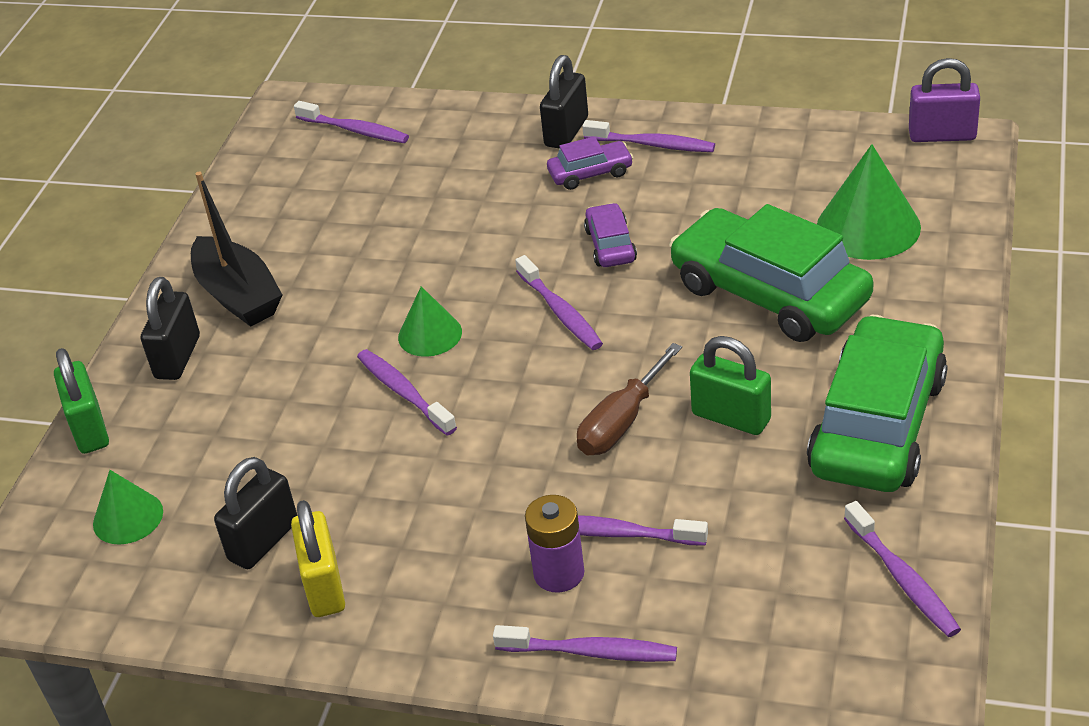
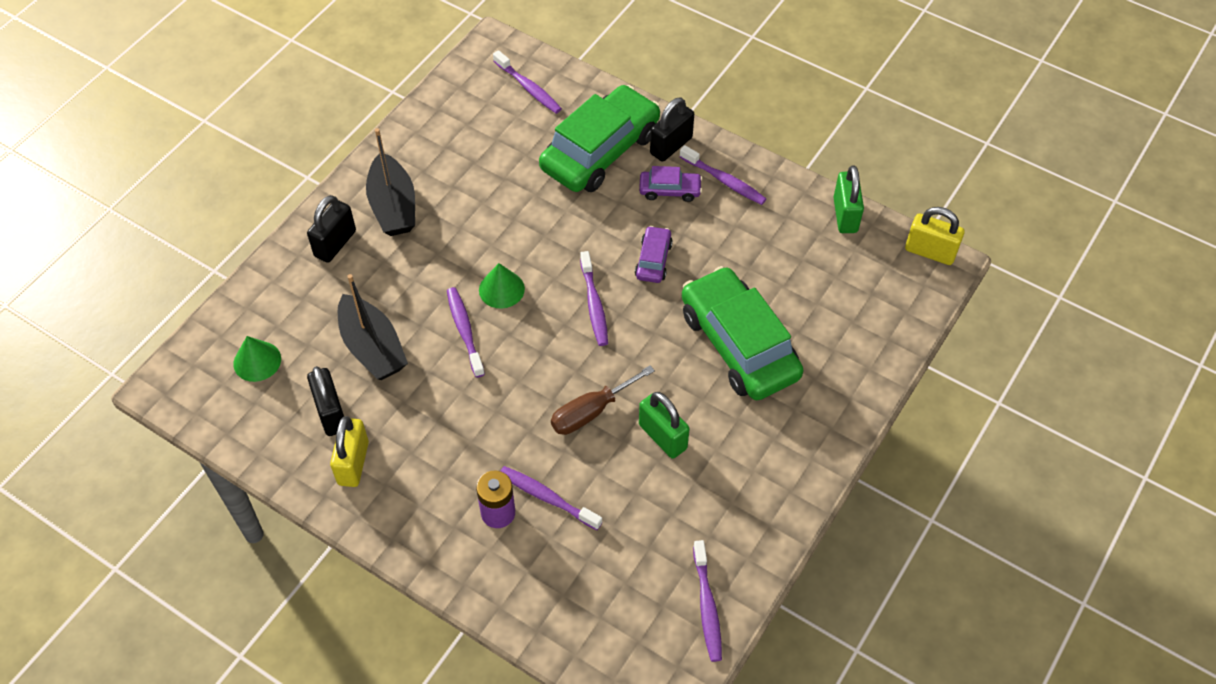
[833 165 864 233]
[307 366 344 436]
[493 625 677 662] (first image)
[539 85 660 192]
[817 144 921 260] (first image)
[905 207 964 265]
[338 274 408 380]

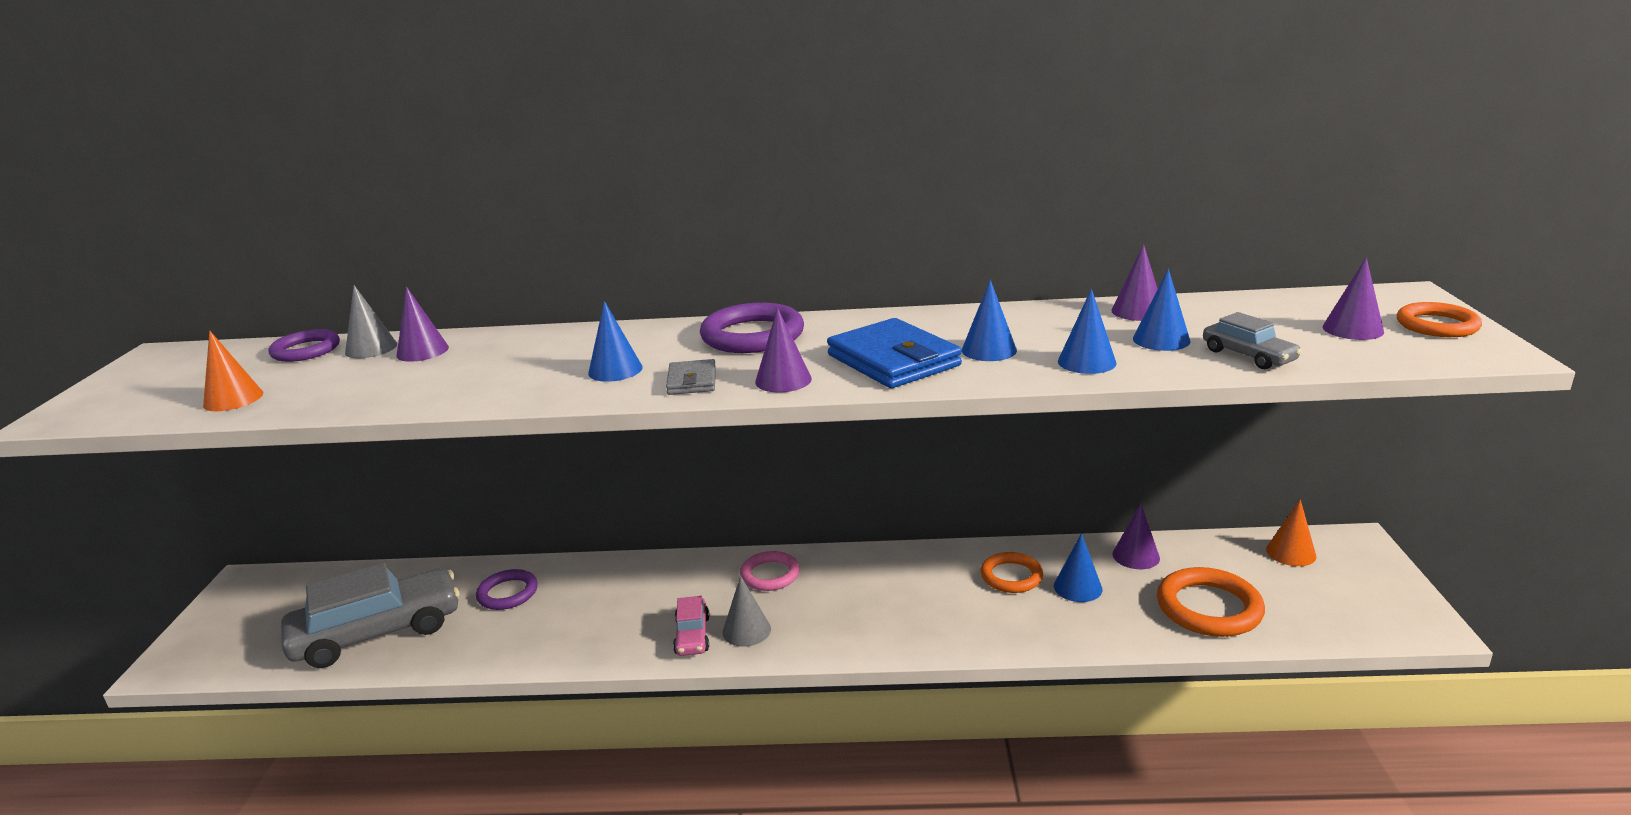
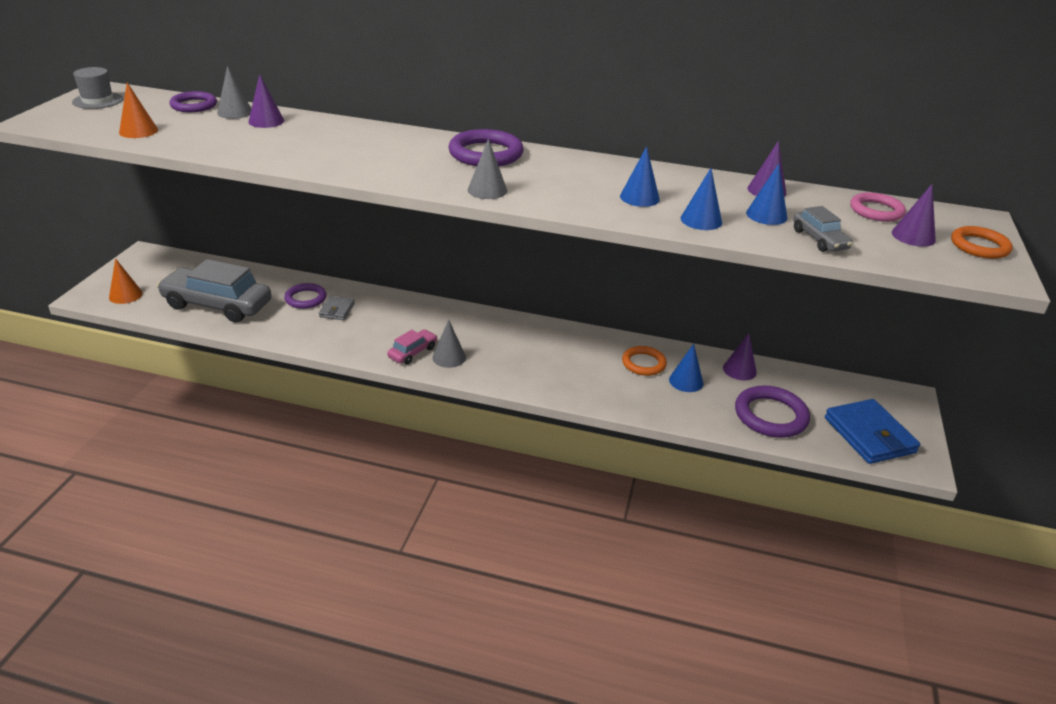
[157 259 271 322]
[588 301 643 382] (first image)
[319 296 355 320]
[387 329 437 365]
[850 192 906 222]
[468 139 507 199]
[825 399 920 464]
[735 385 810 438]
[109 258 143 304]
[72 67 123 109]

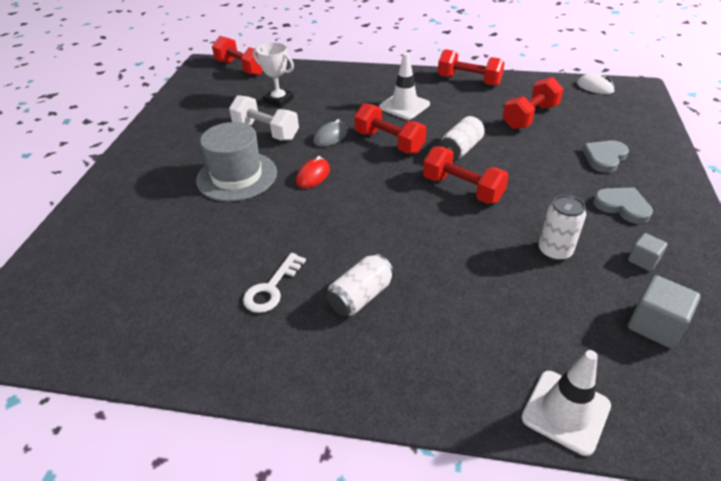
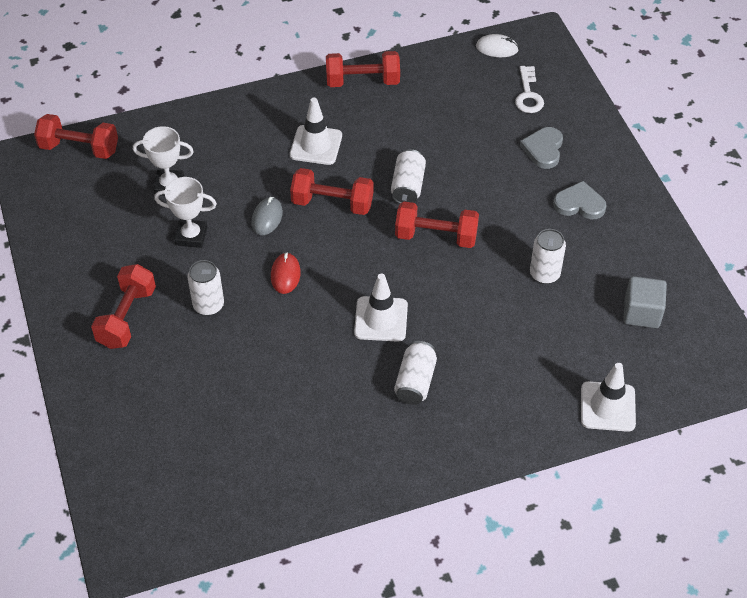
[188 260 224 315]
[154 177 217 248]
[515 66 544 113]
[91 264 156 349]
[628 233 667 271] (first image)
[354 274 408 342]

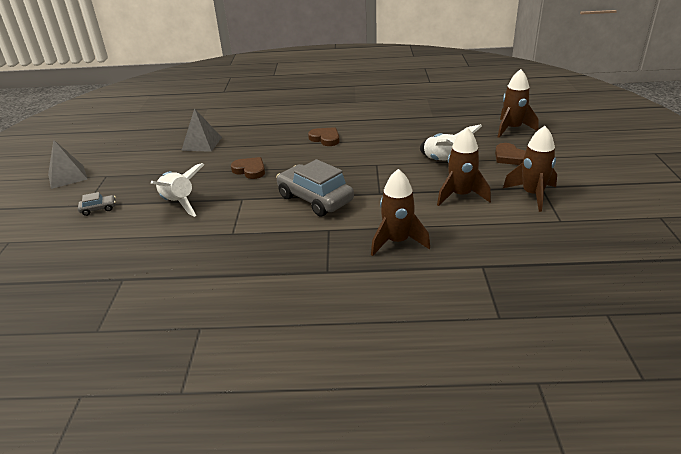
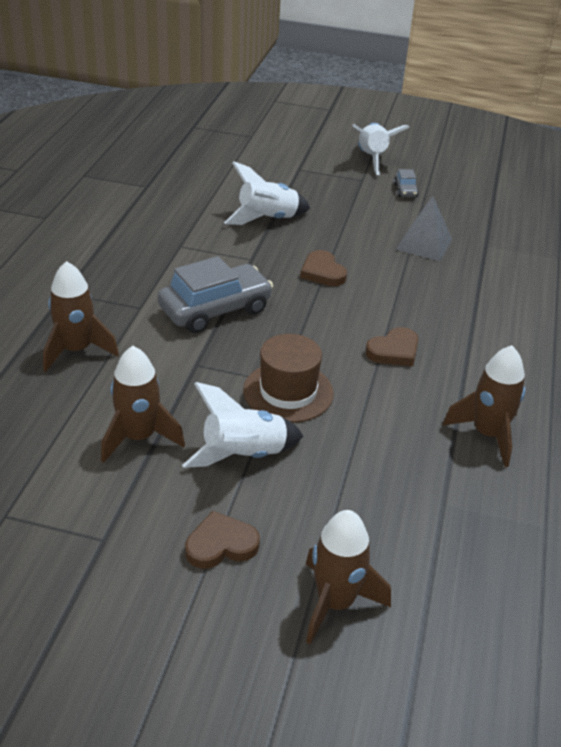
[352 123 410 175]
[394 169 419 197]
[300 250 347 286]
[442 345 525 467]
[243 334 334 423]

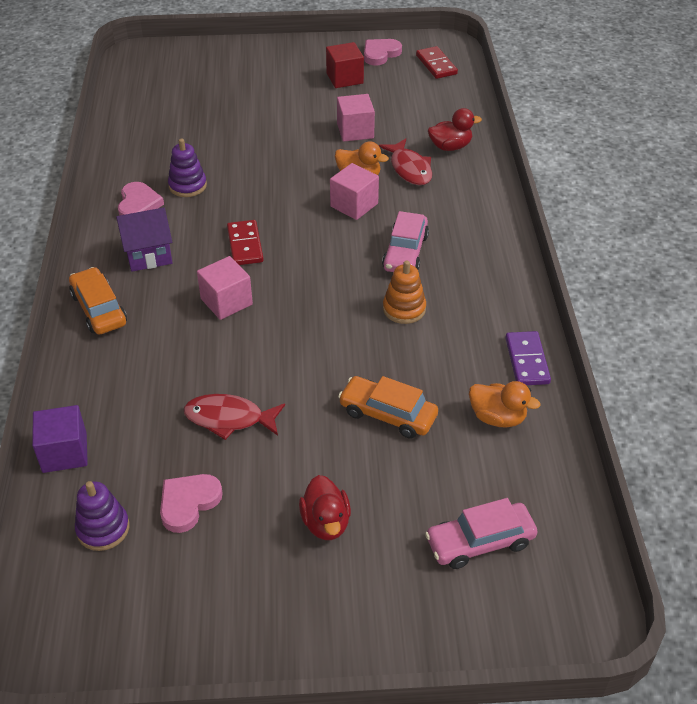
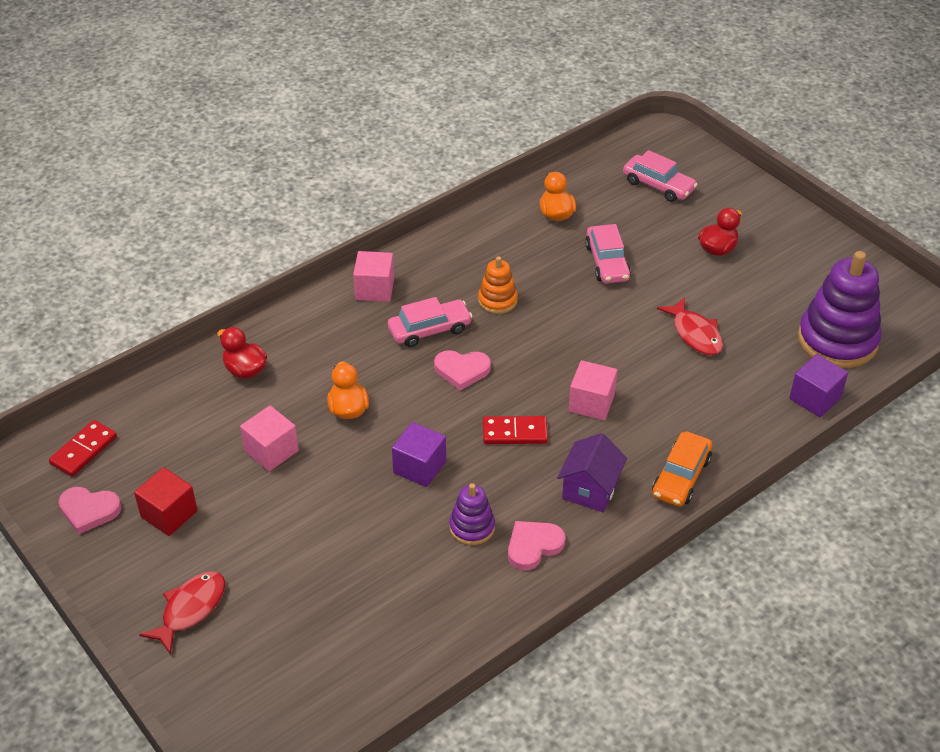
[798 251 882 368]
[557 433 627 512]
[434 350 491 391]
[483 416 548 444]
[353 251 394 302]
[585 224 631 284]
[139 571 225 655]
[505 331 551 385] (first image)
[392 422 446 487]

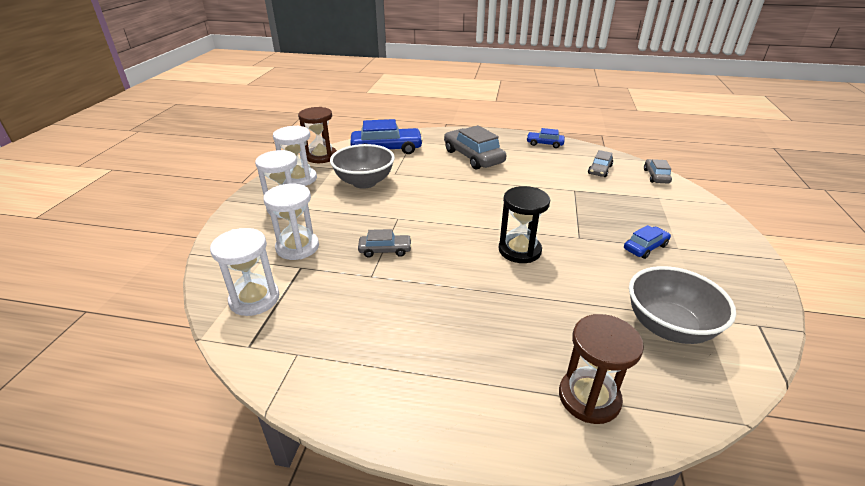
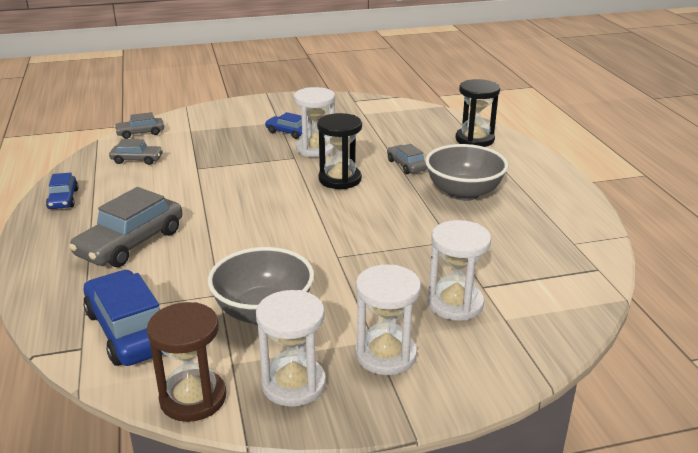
[294 87 336 157]
[387 144 428 174]
[456 79 500 147]
[425 144 508 201]

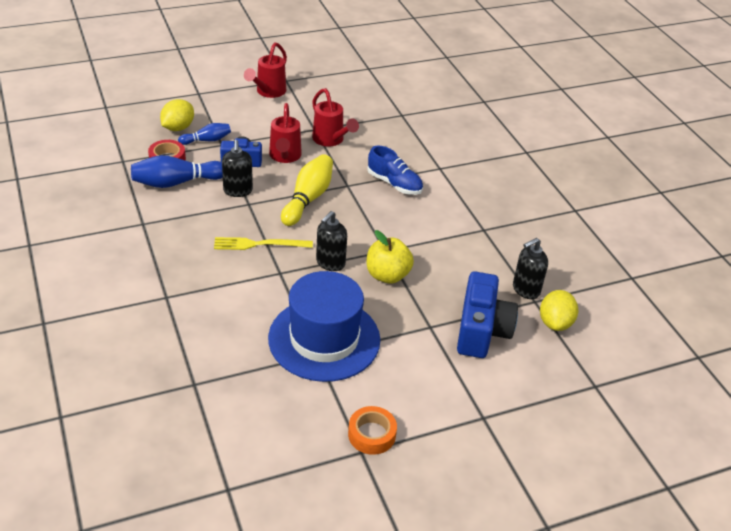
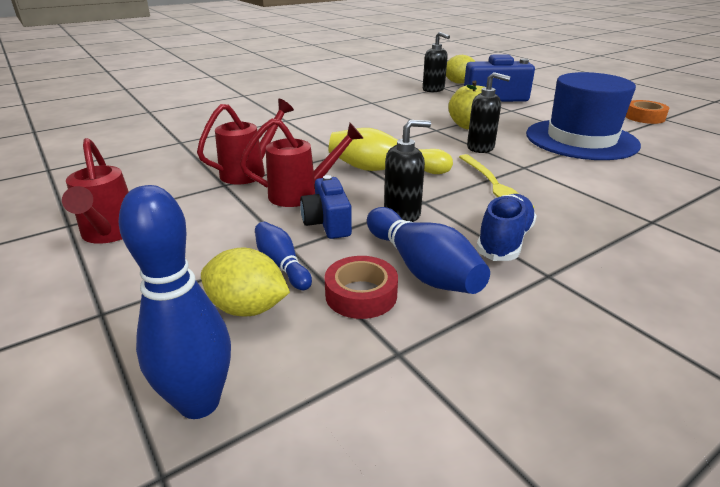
[62 138 129 244]
[476 194 537 261]
[119 185 231 419]

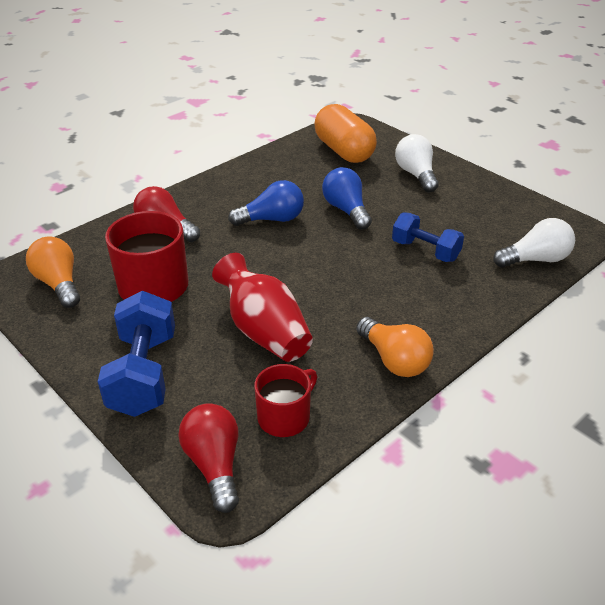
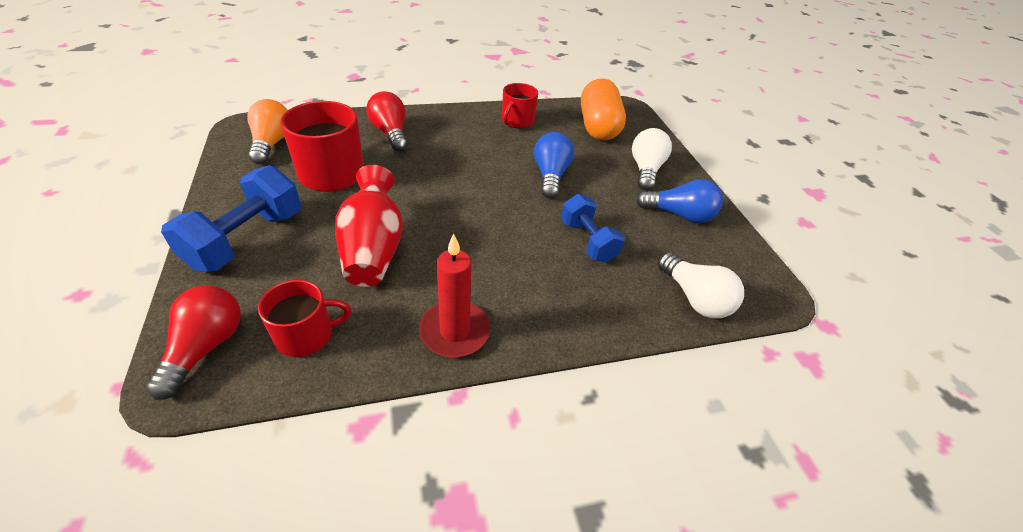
[636 179 723 223]
[419 233 490 357]
[658 253 744 319]
[502 83 538 129]

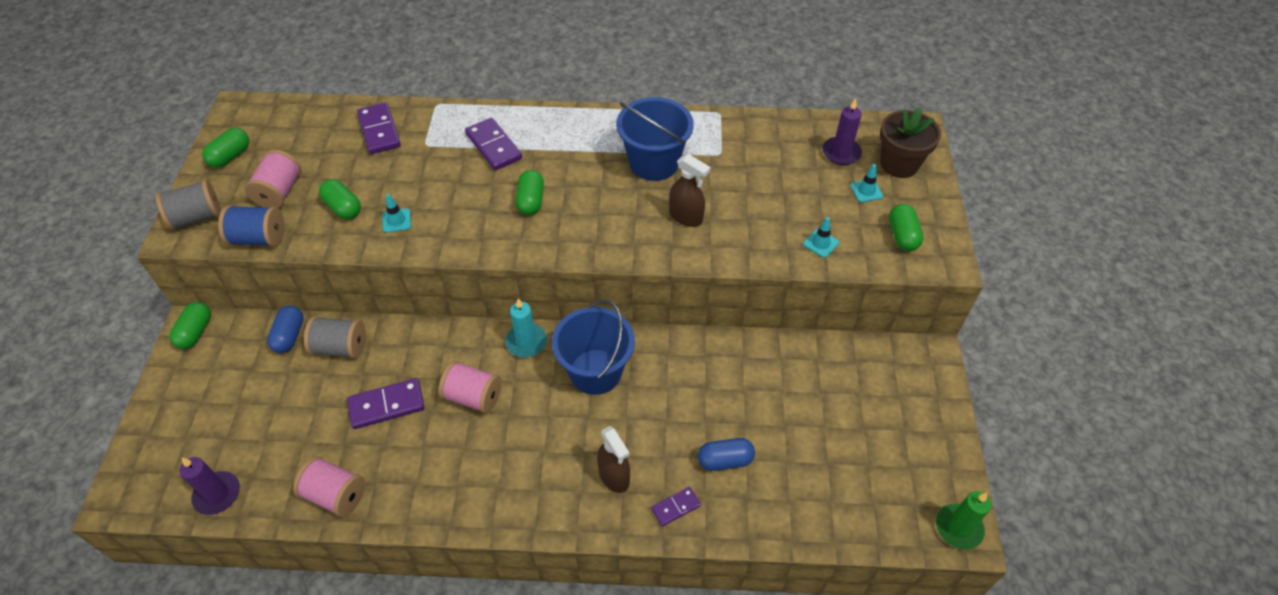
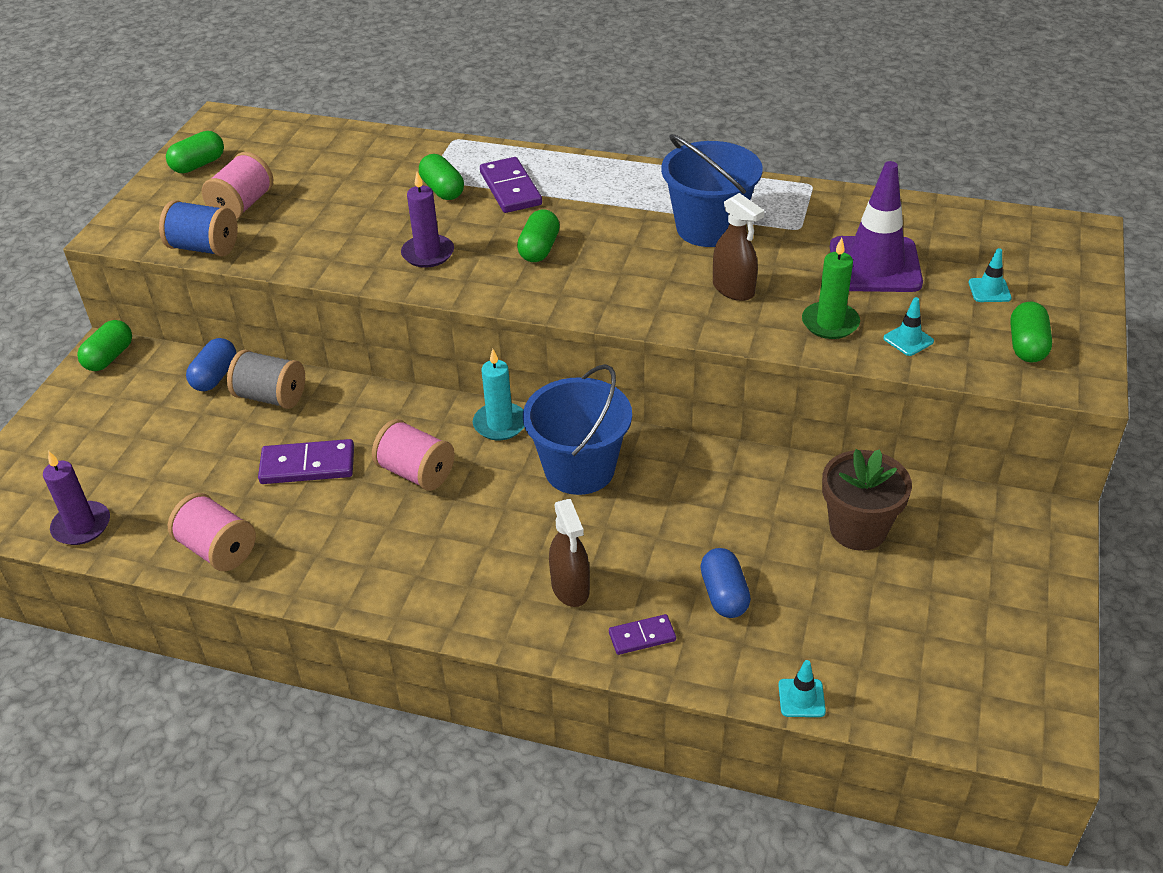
[156 180 221 230] (first image)
[419 154 464 200]
[357 103 401 154] (first image)
[778 660 826 717]
[700 548 751 618]
[401 172 454 268]
[822 449 912 551]
[802 238 860 339]
[830 161 923 292]

